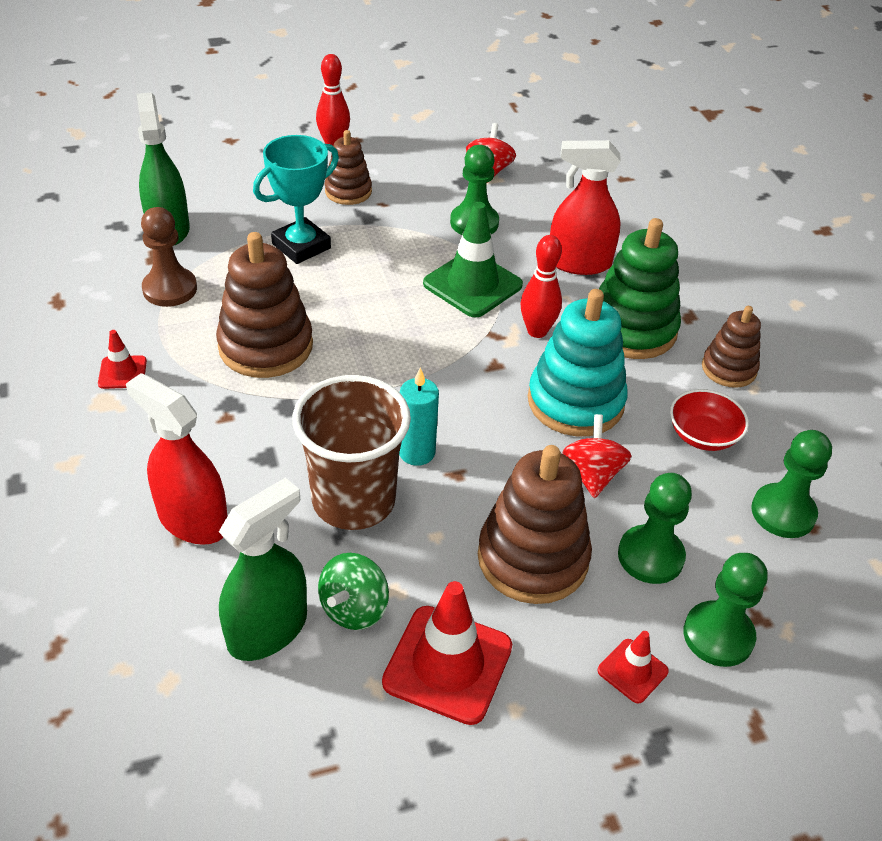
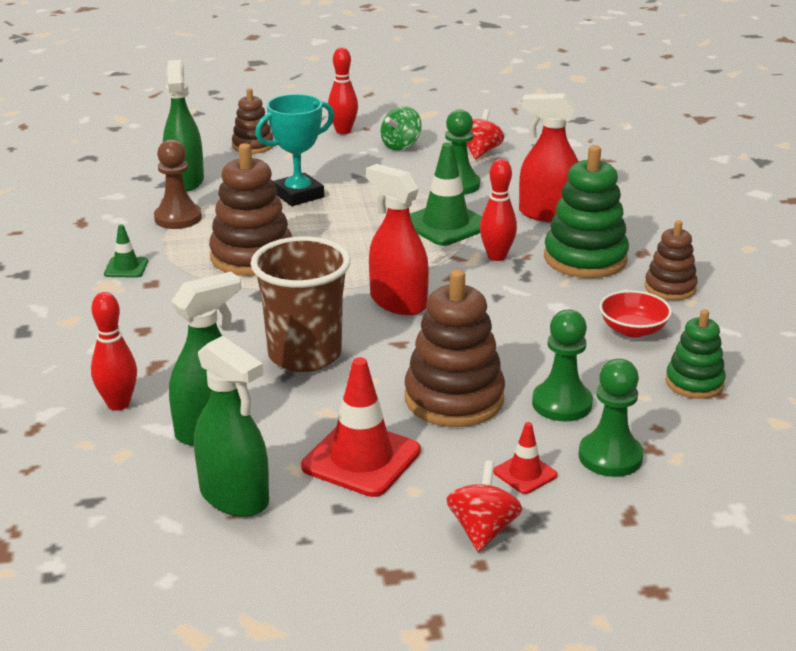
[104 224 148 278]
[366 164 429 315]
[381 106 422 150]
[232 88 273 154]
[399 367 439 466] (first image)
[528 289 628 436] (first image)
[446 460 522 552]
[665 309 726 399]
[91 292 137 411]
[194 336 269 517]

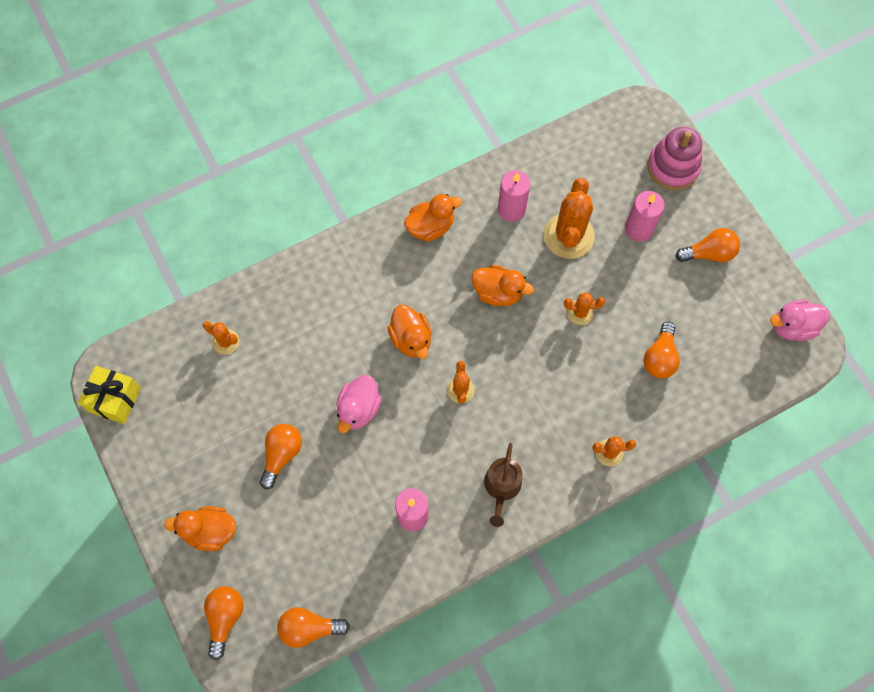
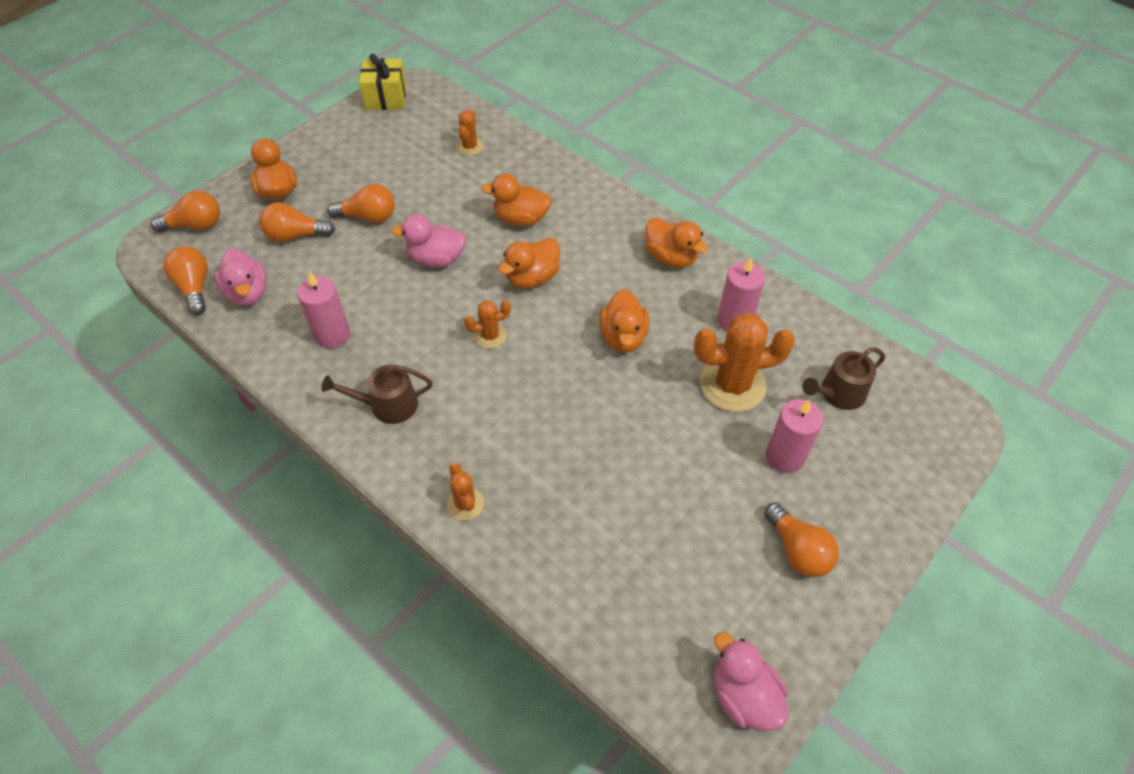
[564 292 605 325] (first image)
[259 202 335 242]
[647 127 702 190] (first image)
[215 249 267 306]
[481 174 552 226]
[802 347 885 410]

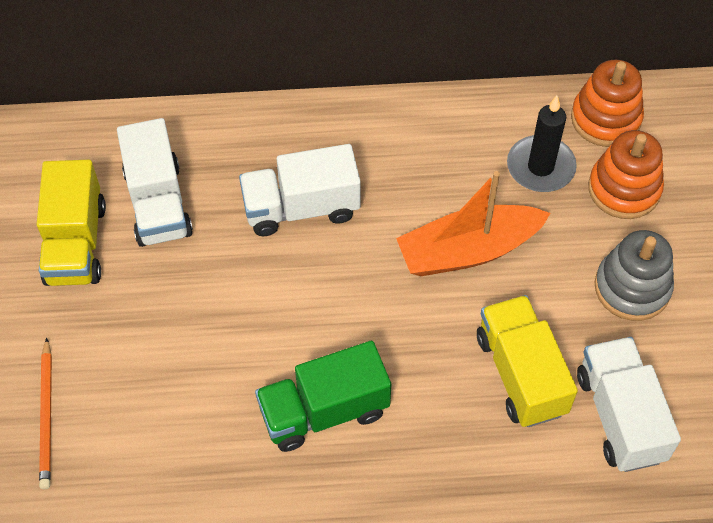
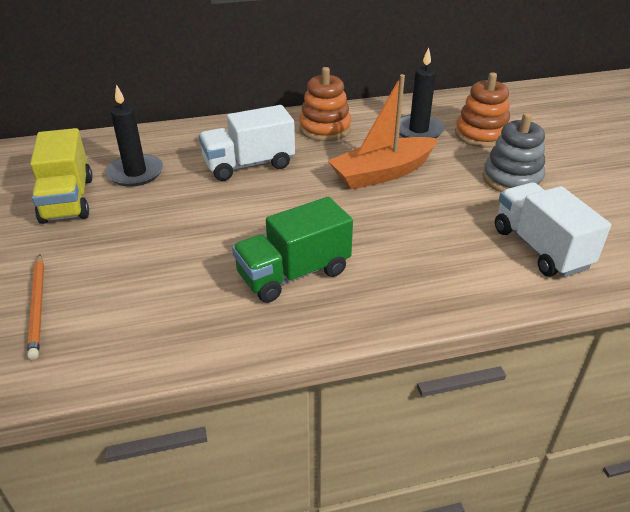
[106 84 163 187]
[477 295 578 427] (first image)
[299 67 351 141]

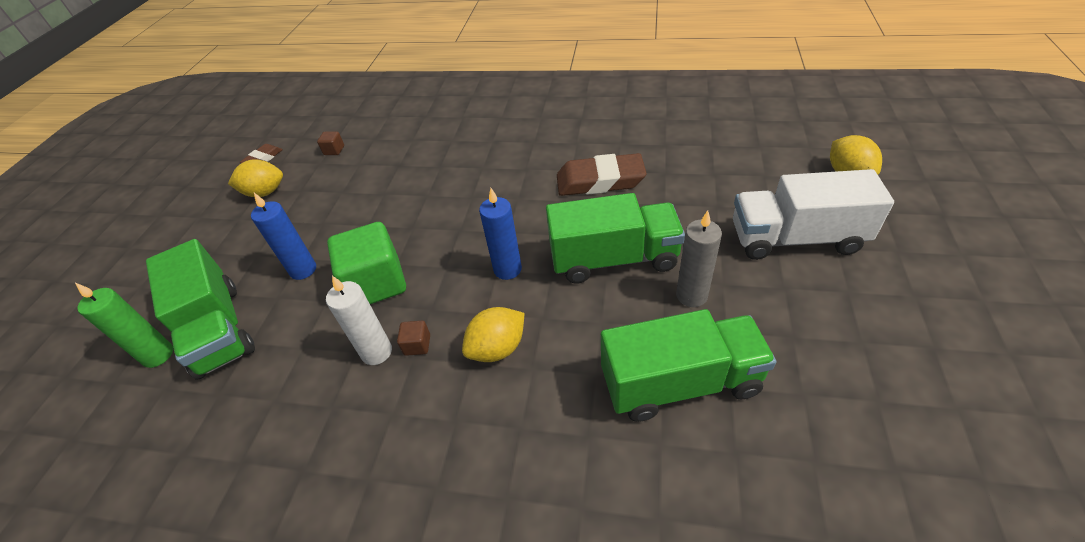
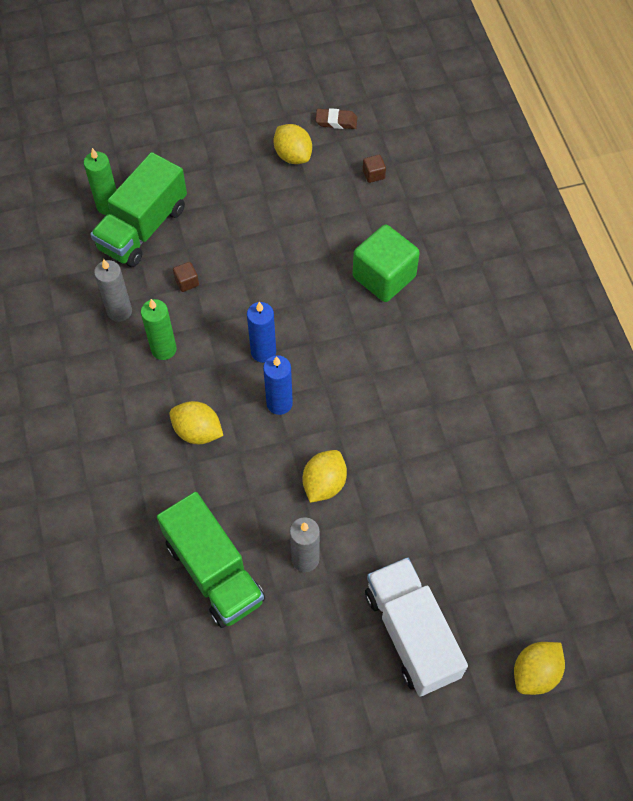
[247 302 276 363]
[141 299 176 360]
[352 225 420 302]
[173 262 199 292]
[303 450 347 503]
[557 153 647 196] (first image)
[94 259 132 322]

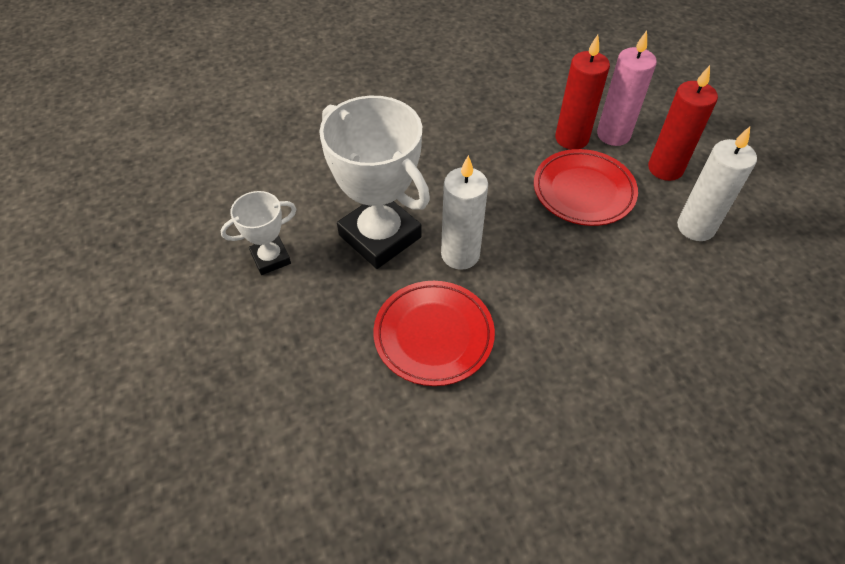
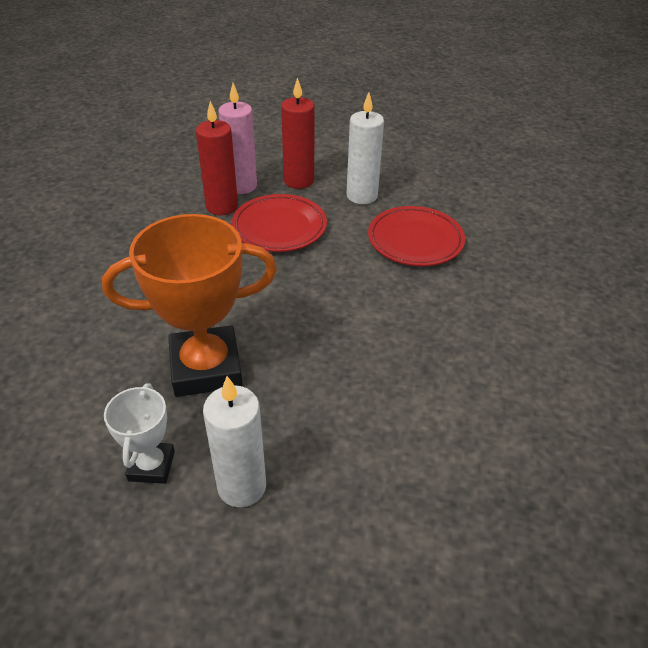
[102 214 277 397]
[368 206 465 266]
[203 376 266 507]

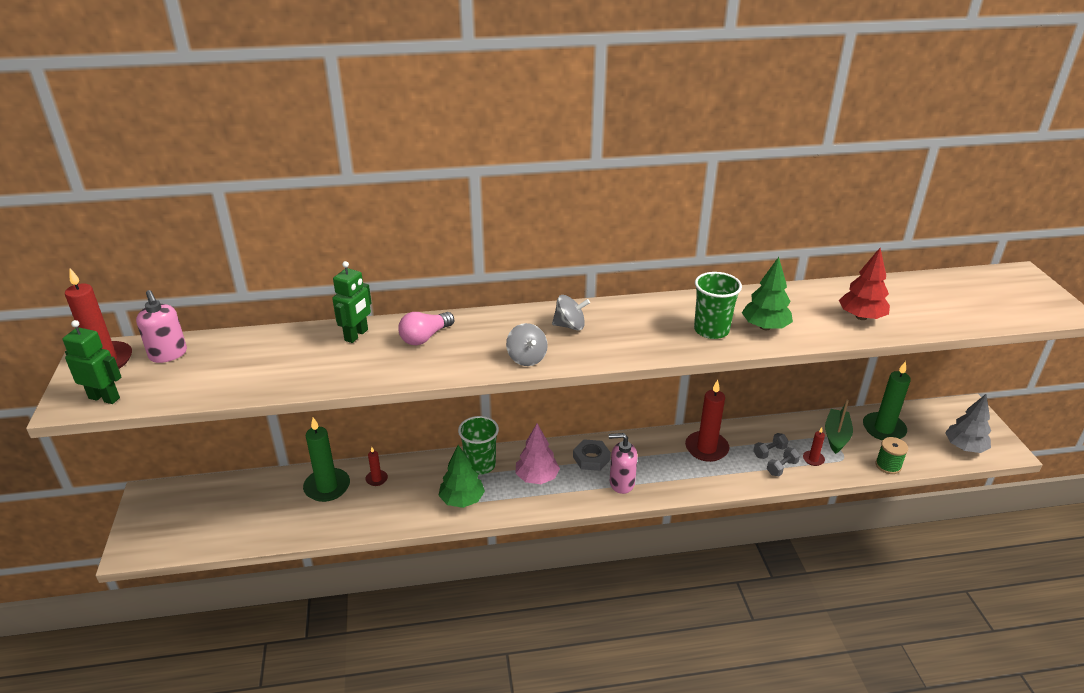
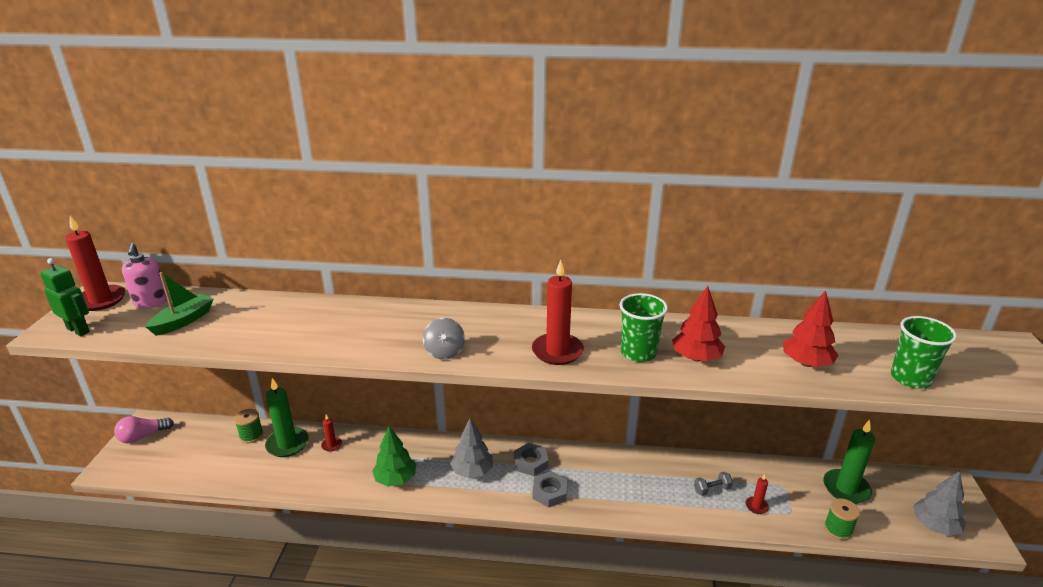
[332 261 371 343] (first image)
[114 416 174 444]
[891 316 957 389]
[450 419 493 478]
[552 295 590 330] (first image)
[533 471 567 508]
[532 260 584 365]
[672 286 725 362]
[767 448 800 476] (first image)
[146 272 214 336]
[234 409 263 443]

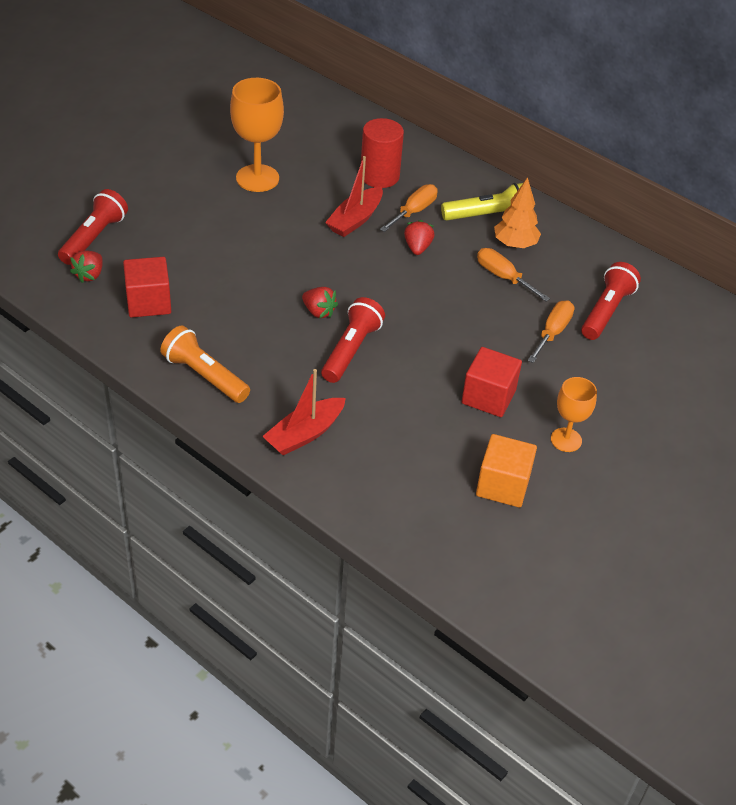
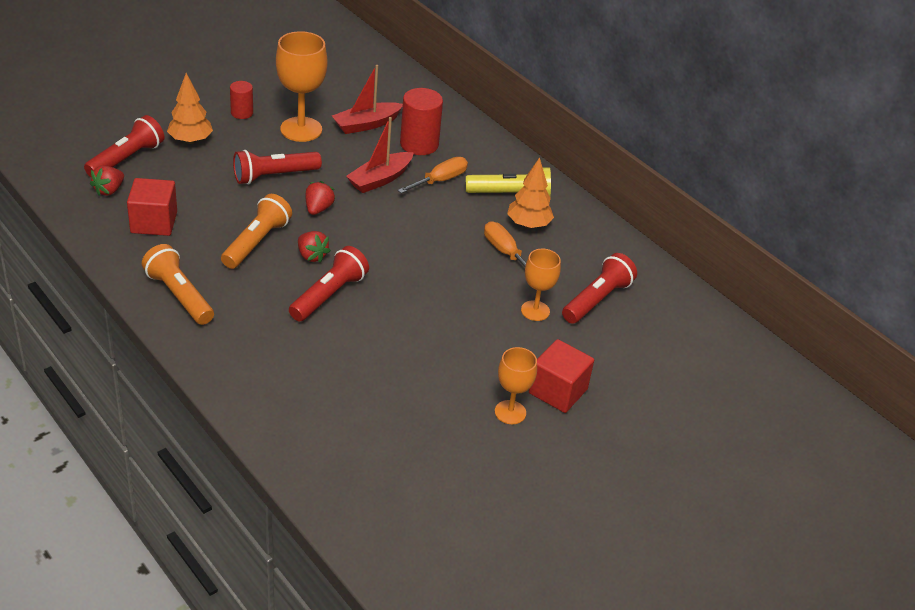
[332 65 403 134]
[305 181 335 215]
[529 339 594 413]
[476 434 537 508] (first image)
[521 249 561 321]
[167 73 213 144]
[221 194 292 269]
[230 81 253 119]
[233 150 322 184]

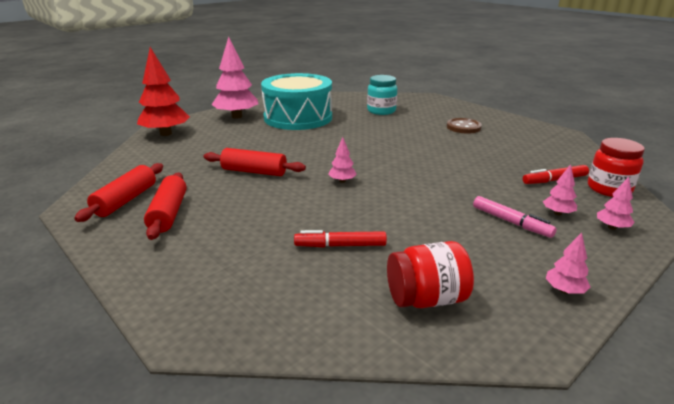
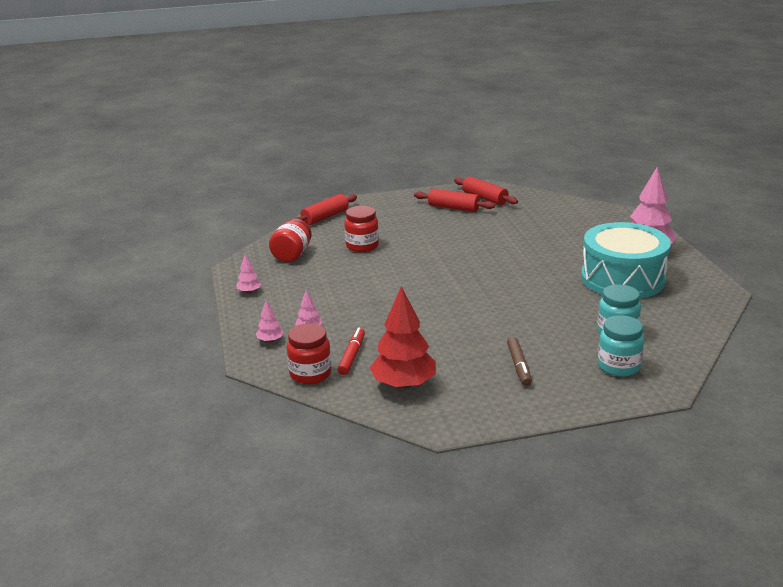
[370 286 436 389]
[293 194 357 225]
[344 206 379 252]
[328 137 357 183] (first image)
[507 337 532 386]
[473 196 556 238] (first image)
[598 315 644 377]

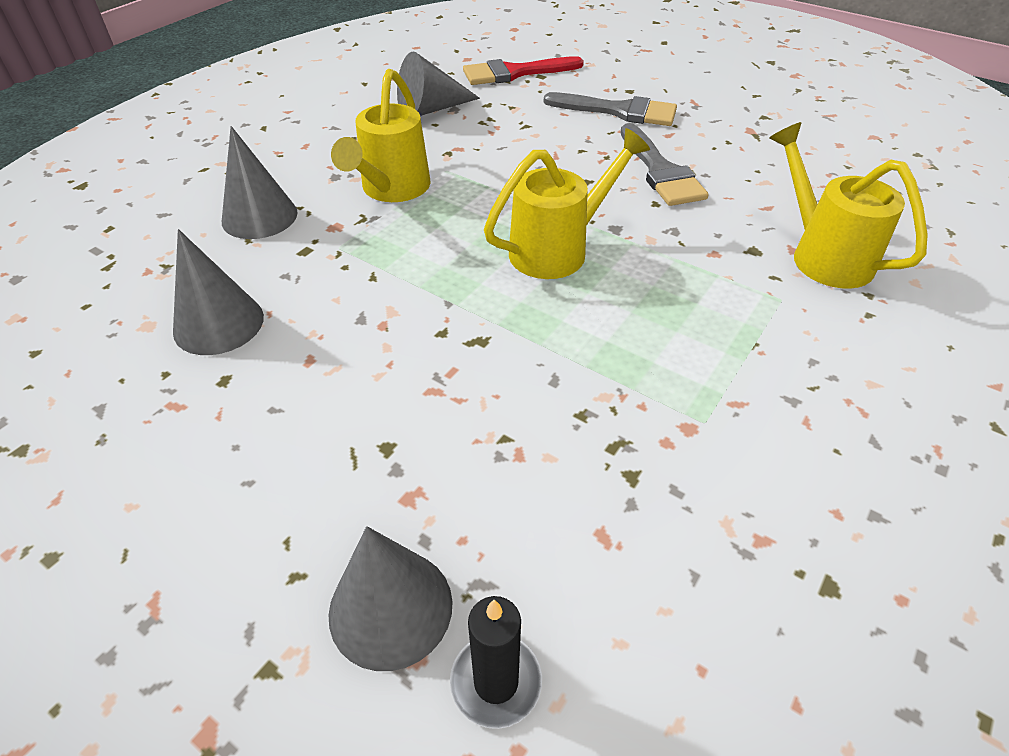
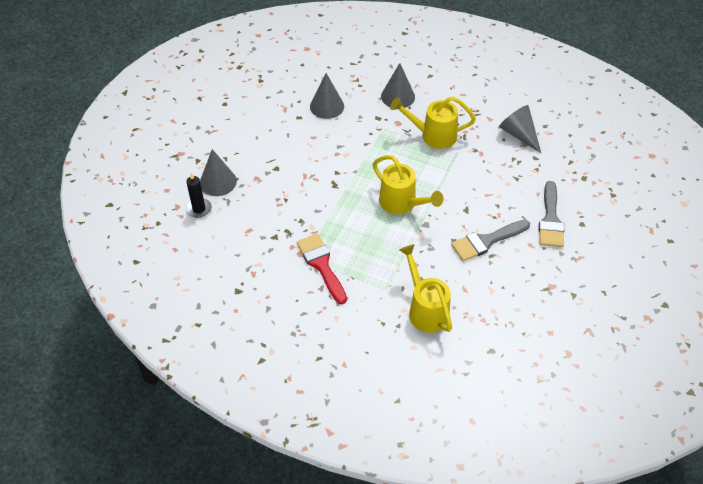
[297 234 347 304]
[399 244 452 333]

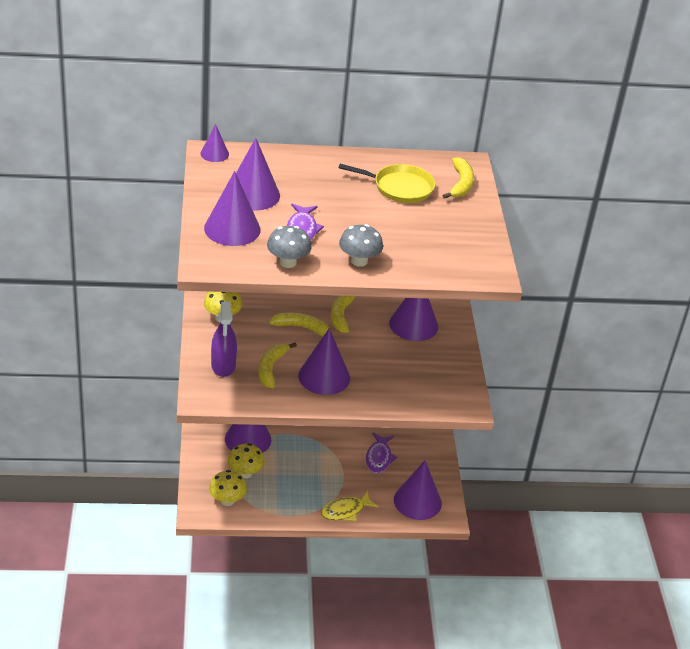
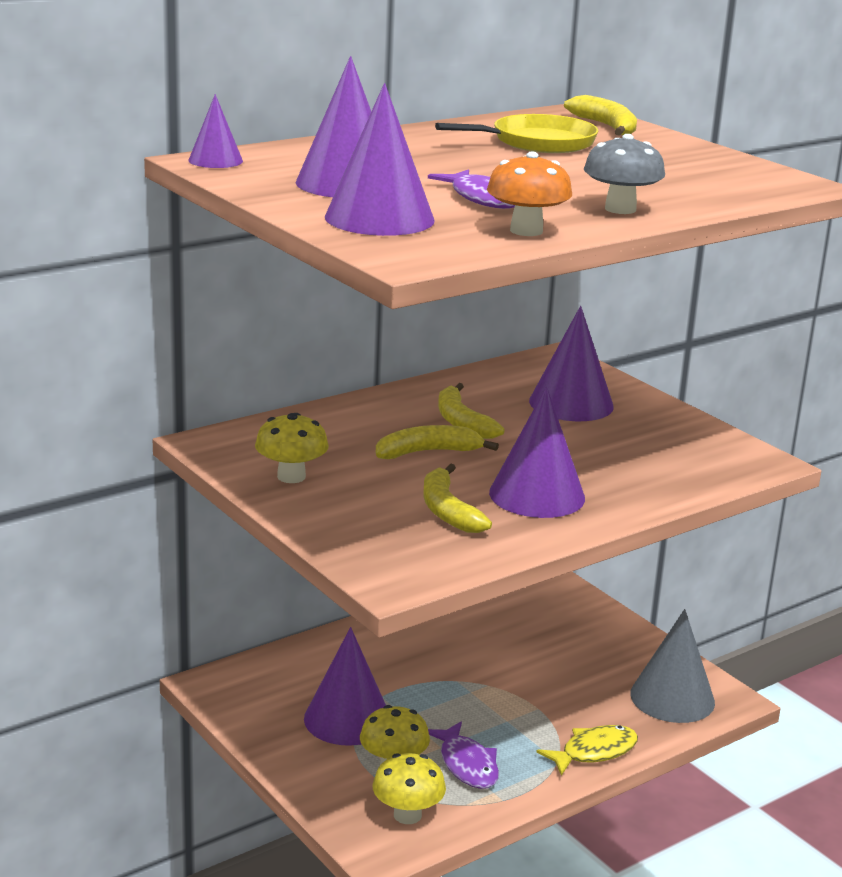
[211 302 237 377] (first image)
[487 152 572 236]
[536 725 638 776]
[428 721 499 789]
[630 609 715 723]

